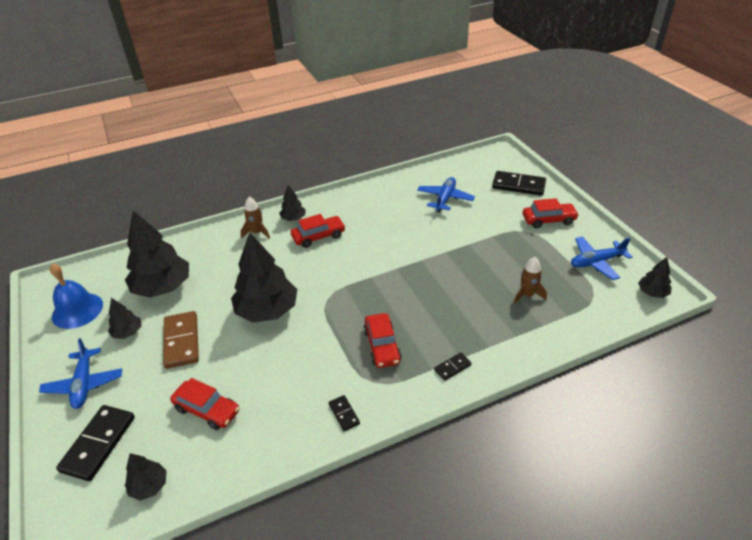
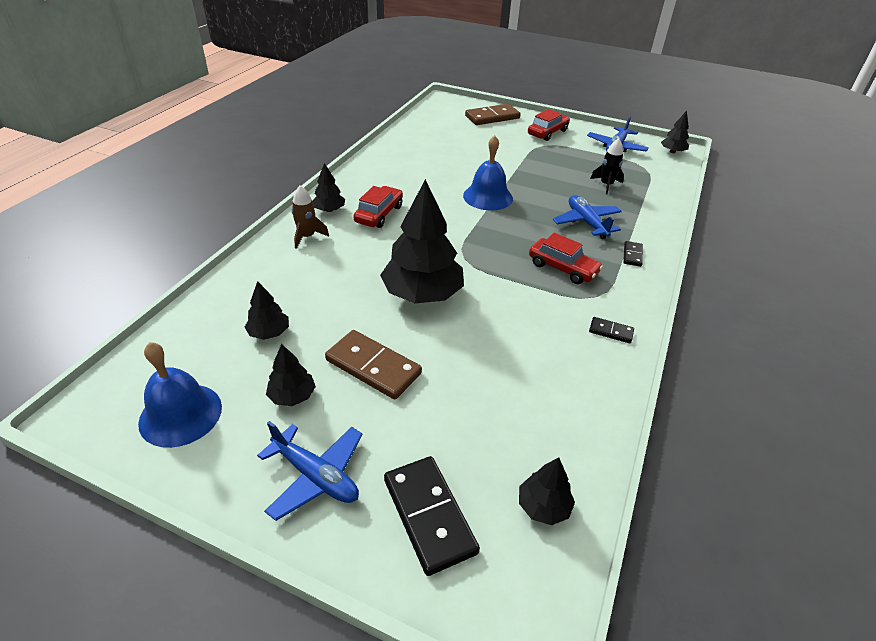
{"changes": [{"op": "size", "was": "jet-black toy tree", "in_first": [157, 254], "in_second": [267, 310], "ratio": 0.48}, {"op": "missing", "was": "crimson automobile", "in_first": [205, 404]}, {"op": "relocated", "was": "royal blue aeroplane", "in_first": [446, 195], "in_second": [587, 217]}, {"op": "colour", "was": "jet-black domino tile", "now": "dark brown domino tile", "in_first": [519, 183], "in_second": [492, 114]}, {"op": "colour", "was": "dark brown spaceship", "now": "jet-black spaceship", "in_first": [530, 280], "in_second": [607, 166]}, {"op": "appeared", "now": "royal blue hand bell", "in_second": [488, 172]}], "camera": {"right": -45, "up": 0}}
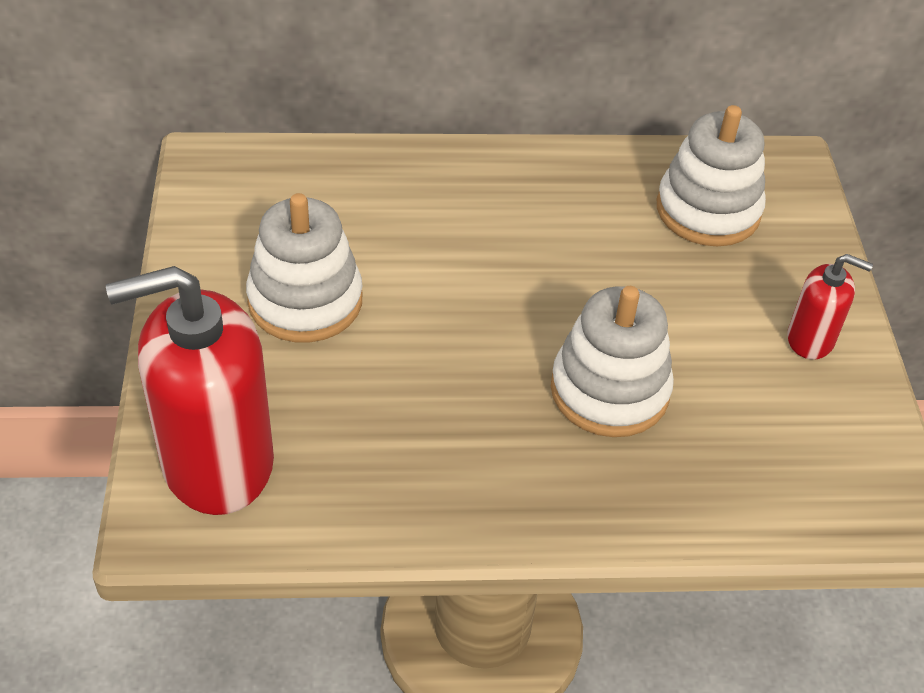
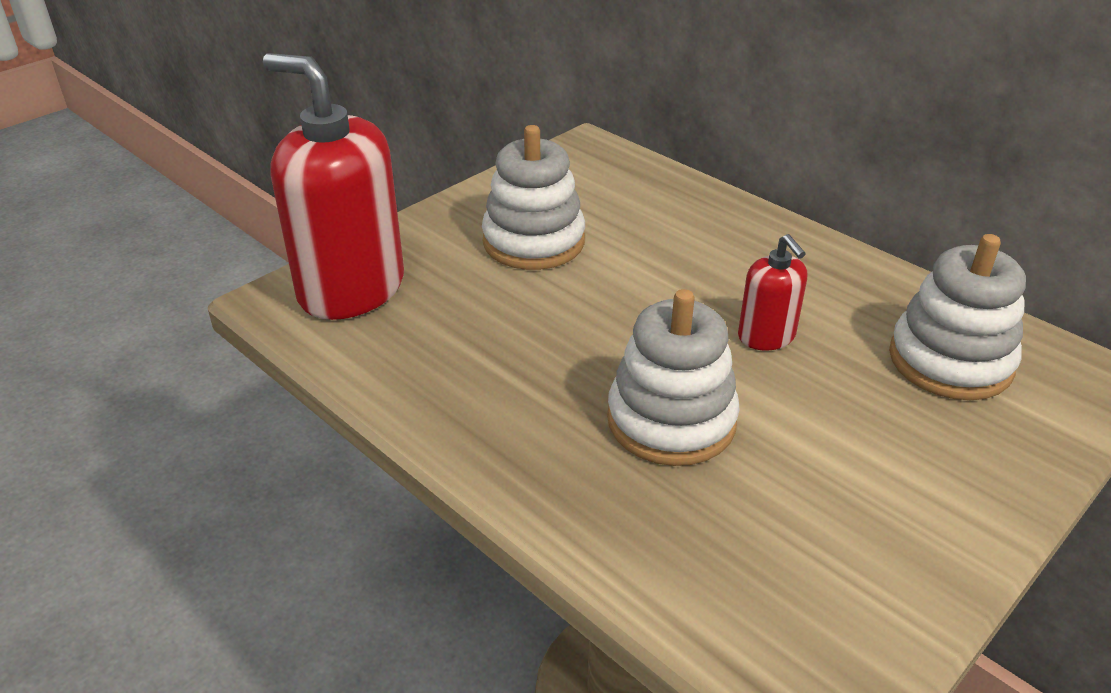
{"changes": [{"op": "relocated", "was": "crimson pump bottle", "in_first": [830, 307], "in_second": [772, 292]}], "camera": {"right": 50, "up": -10}}
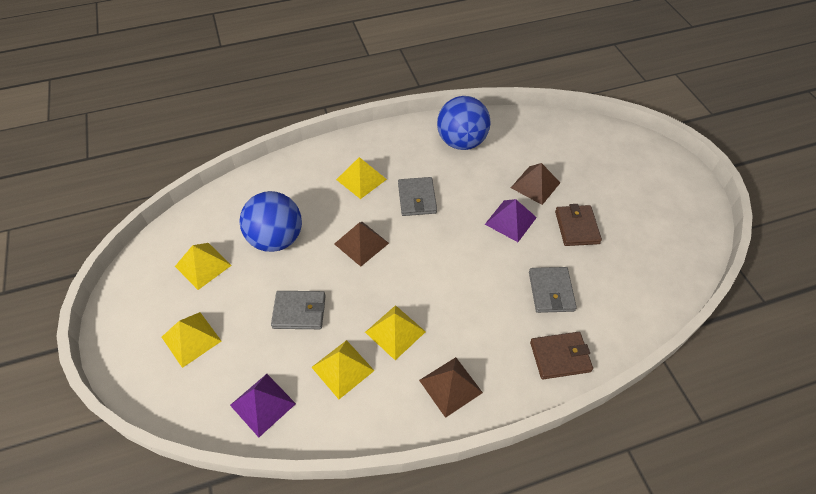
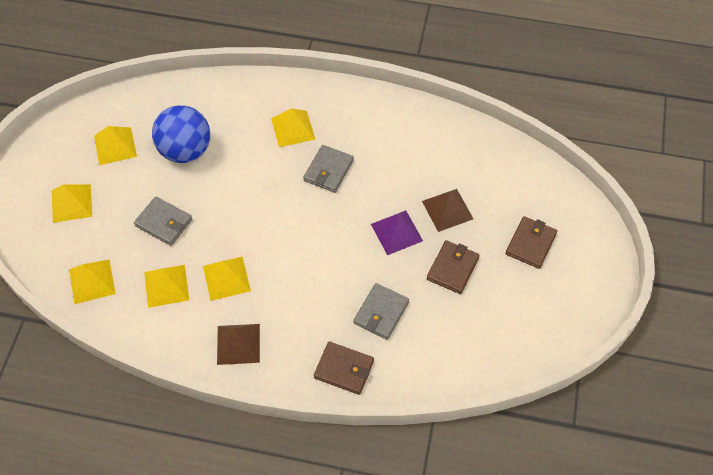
{"changes": [{"op": "colour", "was": "purple solid pyramid", "now": "yellow solid pyramid", "in_first": [263, 405], "in_second": [92, 282]}, {"op": "missing", "was": "dark brown solid pyramid", "in_first": [361, 244]}, {"op": "missing", "was": "royal blue sphere", "in_first": [464, 123]}, {"op": "appeared", "now": "dark brown wallet", "in_second": [531, 242]}], "camera": {"right": 30, "up": 5}}
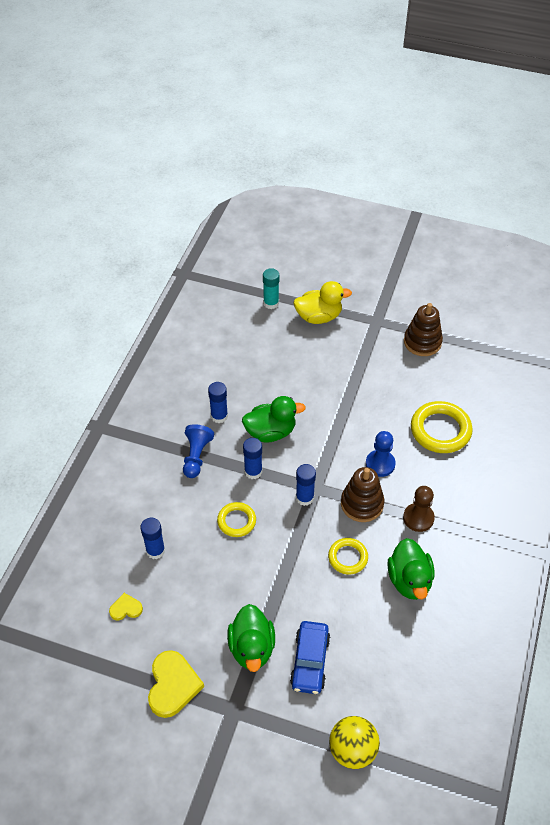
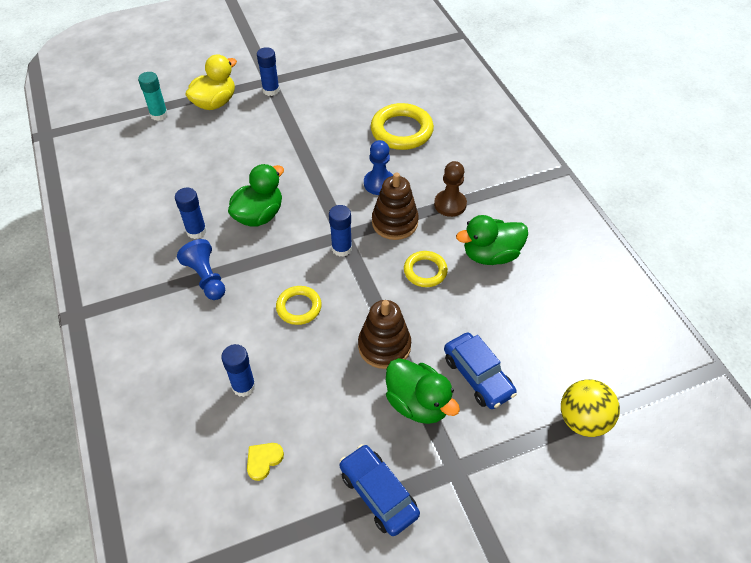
{"changes": [{"op": "exchanged", "was": "yellow heart shape", "now": "royal blue automobile", "in_first": [176, 684], "in_second": [380, 490]}, {"op": "relocated", "was": "royal blue stick of glue", "in_first": [252, 458], "in_second": [268, 71]}, {"op": "spun", "was": "emerald toy duck", "in_first": [411, 569], "in_second": [492, 240], "clockwise": 120}, {"op": "relocated", "was": "dark brown ring stacker", "in_first": [423, 329], "in_second": [384, 334]}], "camera": {"right": -40, "up": 0}}
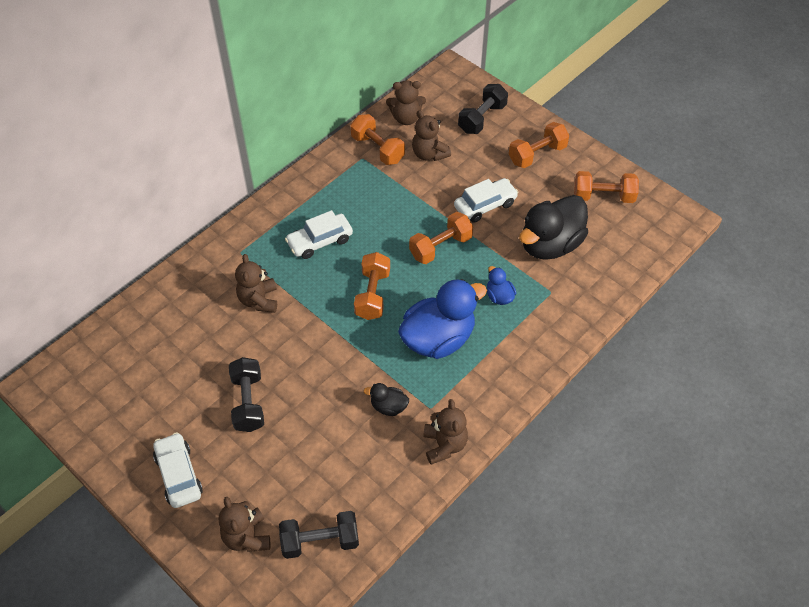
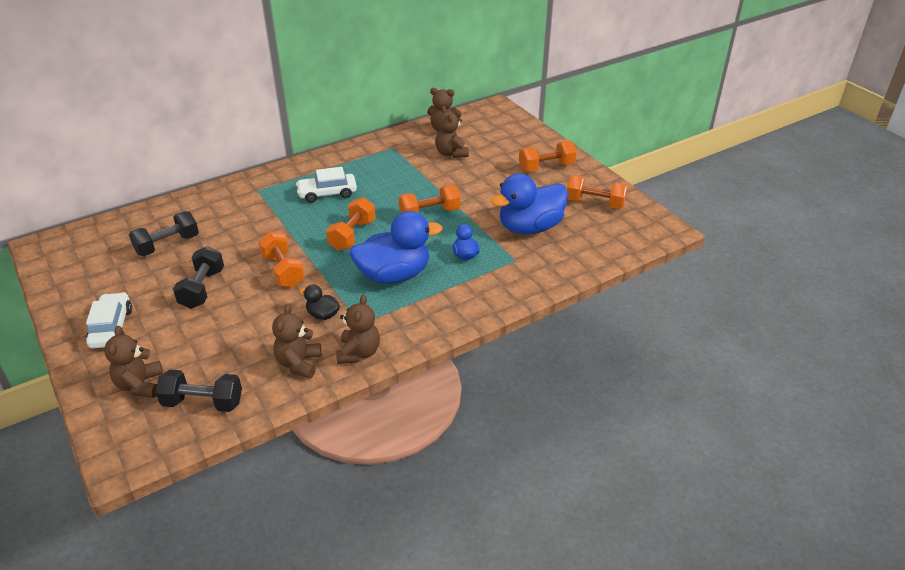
{"changes": [{"op": "relocated", "was": "dark brown stuffed bear", "in_first": [256, 283], "in_second": [296, 341]}, {"op": "relocated", "was": "bright orange dumbbell", "in_first": [377, 139], "in_second": [281, 259]}, {"op": "missing", "was": "snow-white automobile", "in_first": [486, 200]}, {"op": "relocated", "was": "jet-black dumbbell", "in_first": [483, 109], "in_second": [164, 233]}, {"op": "colour", "was": "jet-black toy duck", "now": "royal blue toy duck", "in_first": [553, 227], "in_second": [529, 204]}], "camera": {"right": 15, "up": -15}}
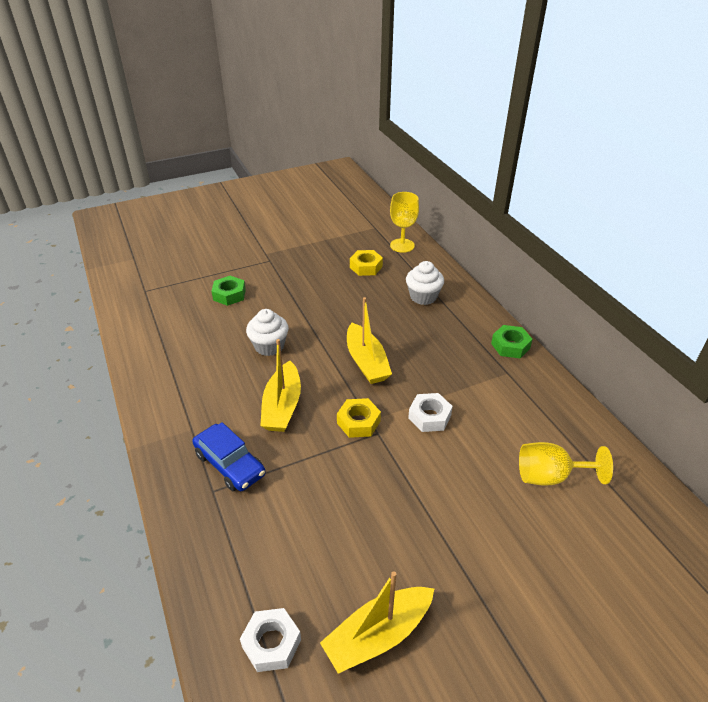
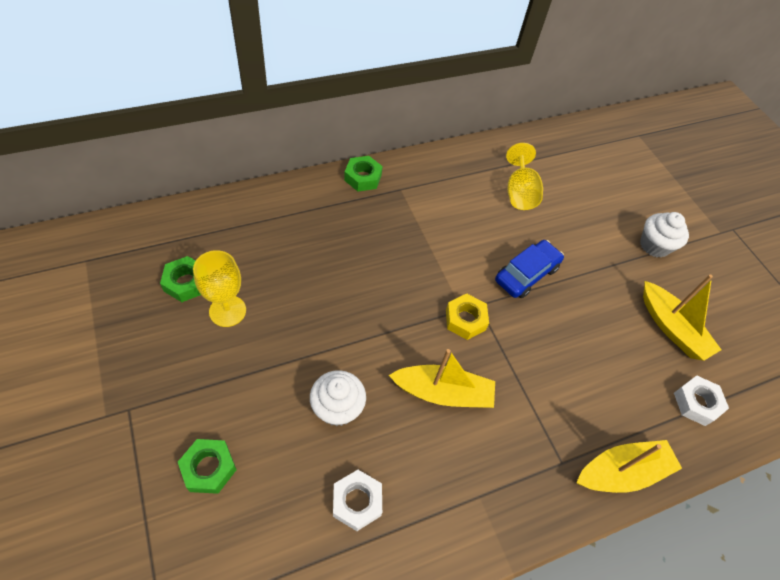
{"changes": [{"op": "relocated", "was": "royal blue automobile", "in_first": [229, 456], "in_second": [529, 269]}, {"op": "relocated", "was": "yellow toy boat", "in_first": [369, 340], "in_second": [629, 466]}, {"op": "colour", "was": "yellow hexagon nut", "now": "emerald hexagon nut", "in_first": [366, 263], "in_second": [180, 279]}, {"op": "relocated", "was": "yellow chalice", "in_first": [404, 222], "in_second": [219, 288]}, {"op": "relocated", "was": "snow-white fairy cake", "in_first": [425, 283], "in_second": [664, 235]}, {"op": "relocated", "was": "snow-white hexagon nut", "in_first": [430, 412], "in_second": [357, 500]}], "camera": {"right": -95, "up": 15}}
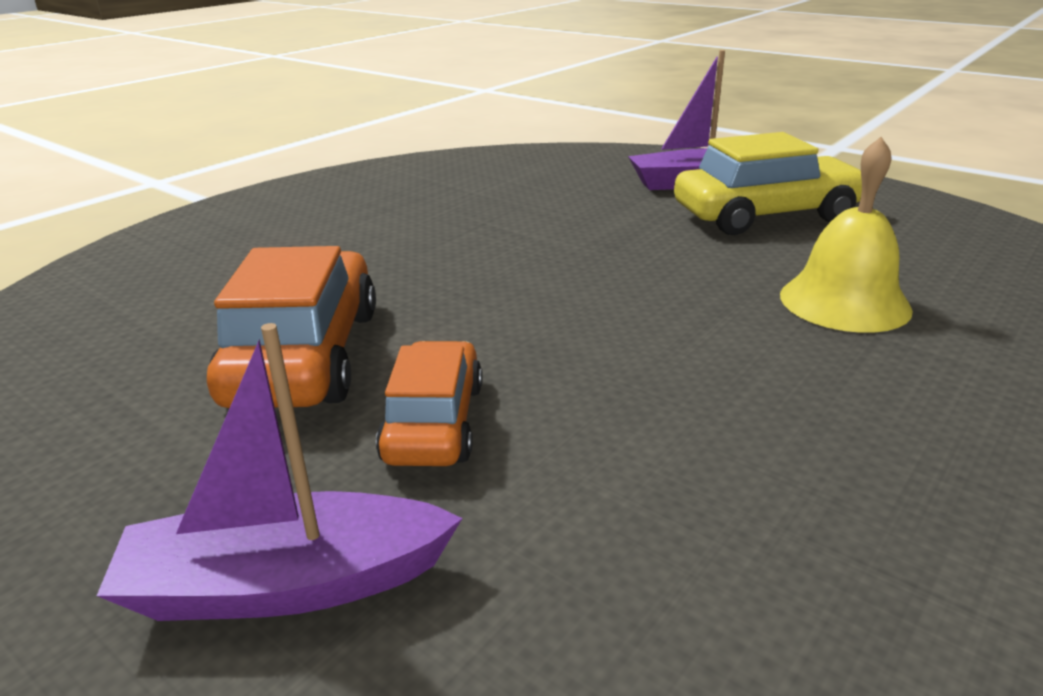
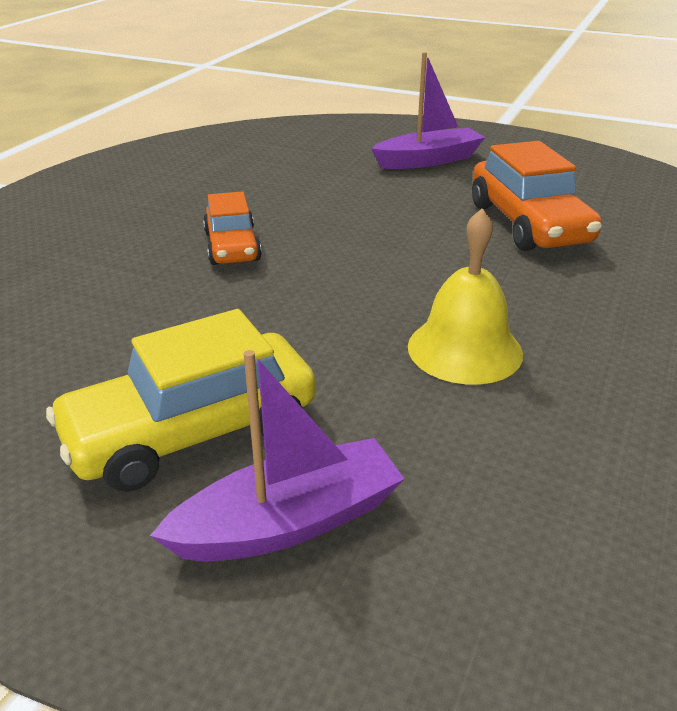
{"changes": [{"op": "relocated", "was": "bright orange automobile", "in_first": [429, 403], "in_second": [232, 228]}, {"op": "relocated", "was": "yellow hand bell", "in_first": [846, 235], "in_second": [465, 296]}], "camera": {"right": 165, "up": 5}}
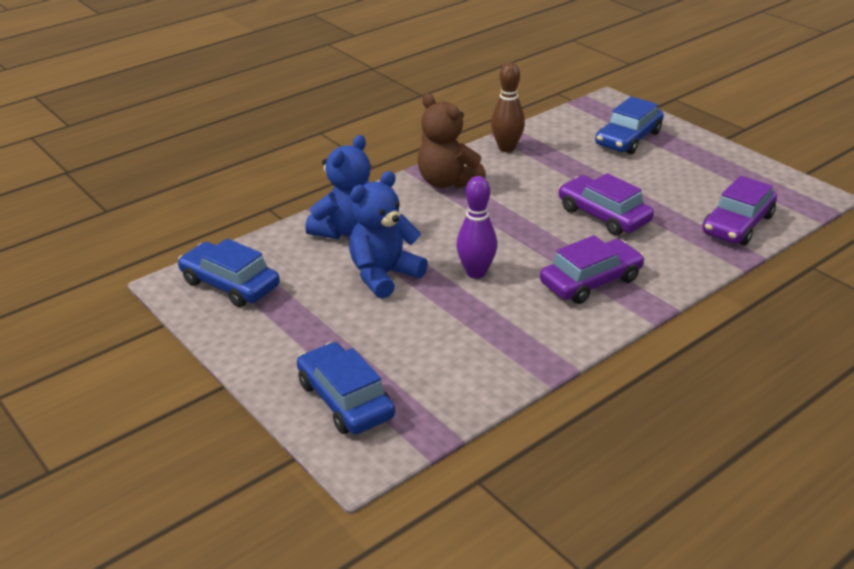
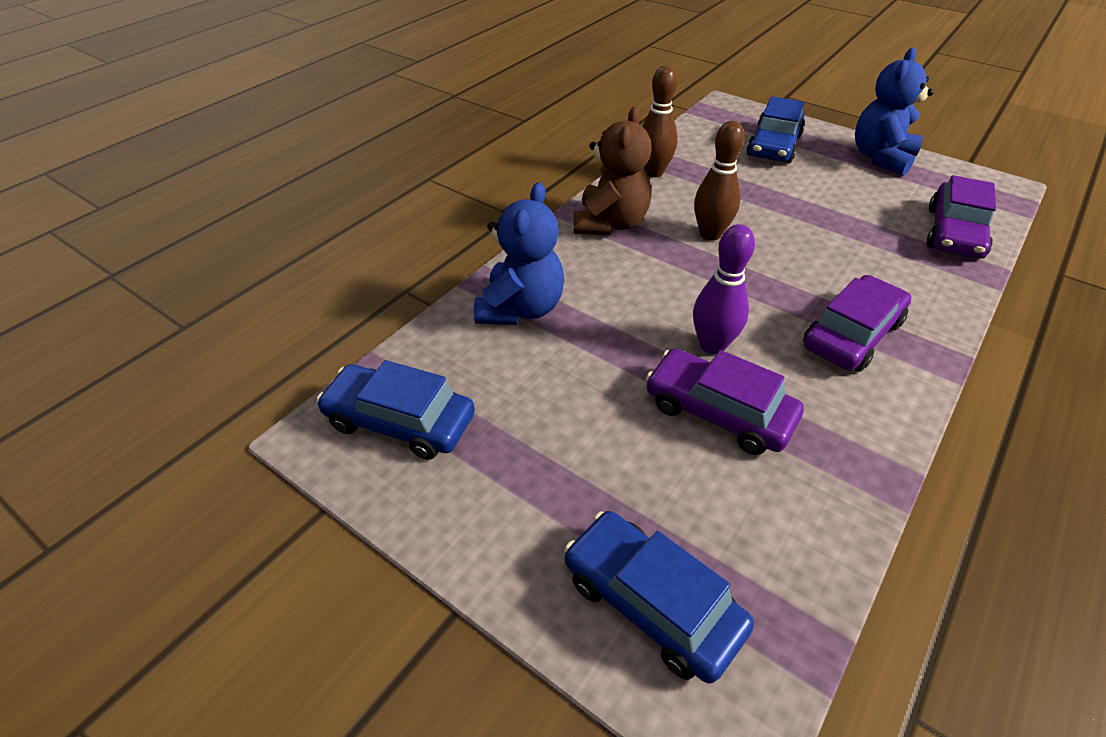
{"changes": [{"op": "relocated", "was": "royal blue stuffed bear", "in_first": [388, 235], "in_second": [894, 112]}, {"op": "spun", "was": "dark brown stuffed bear", "in_first": [452, 141], "in_second": [613, 170], "clockwise": -105}, {"op": "relocated", "was": "purple automobile", "in_first": [606, 204], "in_second": [725, 401]}, {"op": "appeared", "now": "dark brown skittle", "in_second": [719, 181]}], "camera": {"right": -15, "up": 10}}
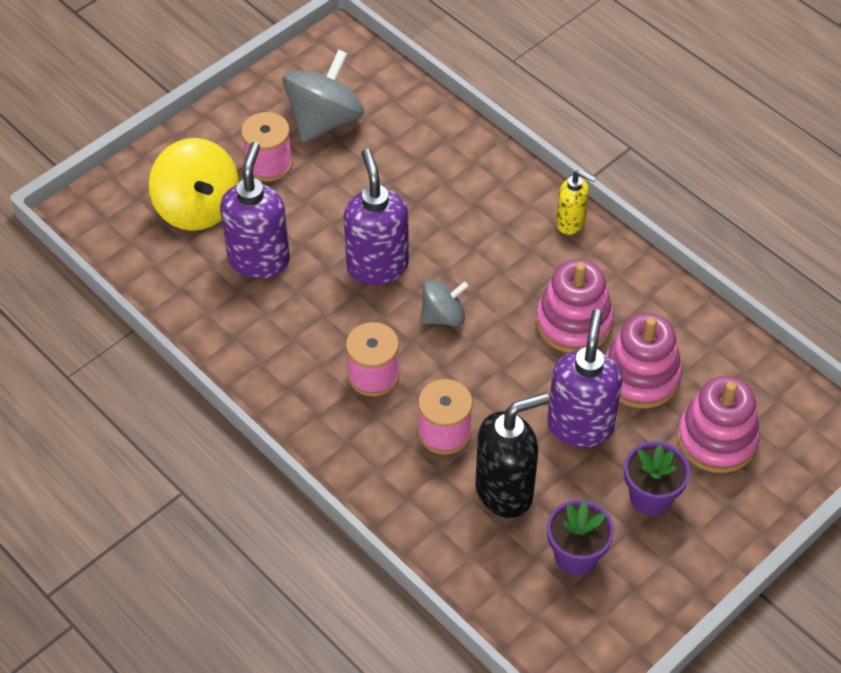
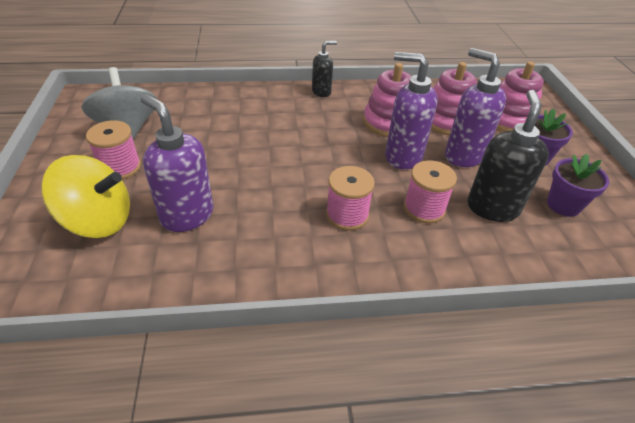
{"changes": [{"op": "relocated", "was": "purple pump bottle", "in_first": [376, 217], "in_second": [411, 111]}, {"op": "missing", "was": "ash-grey toy top", "in_first": [444, 303]}, {"op": "colour", "was": "yellow pump bottle", "now": "jet-black pump bottle", "in_first": [576, 202], "in_second": [324, 69]}], "camera": {"right": -55, "up": -10}}
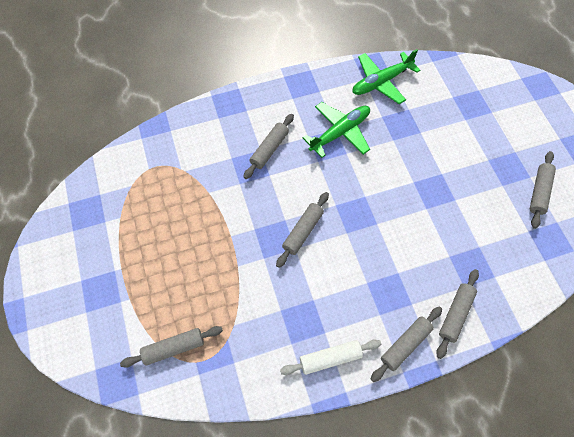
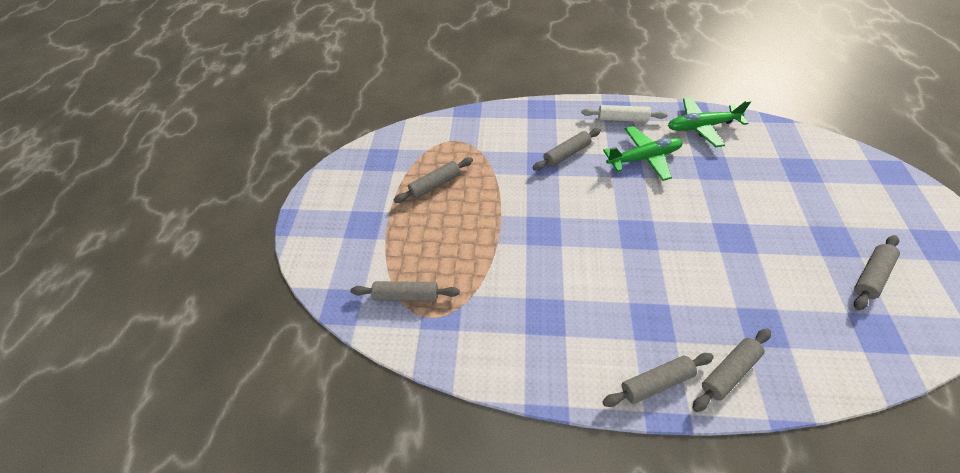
{"changes": [{"op": "relocated", "was": "ash-grey pastry roller", "in_first": [302, 230], "in_second": [433, 180]}, {"op": "relocated", "was": "snow-white pastry roller", "in_first": [330, 357], "in_second": [625, 113]}], "camera": {"right": 25, "up": -10}}
